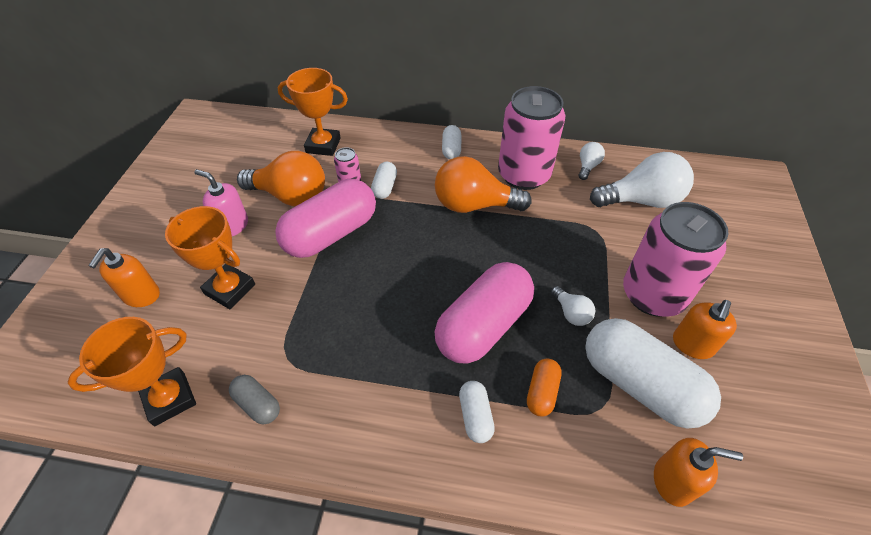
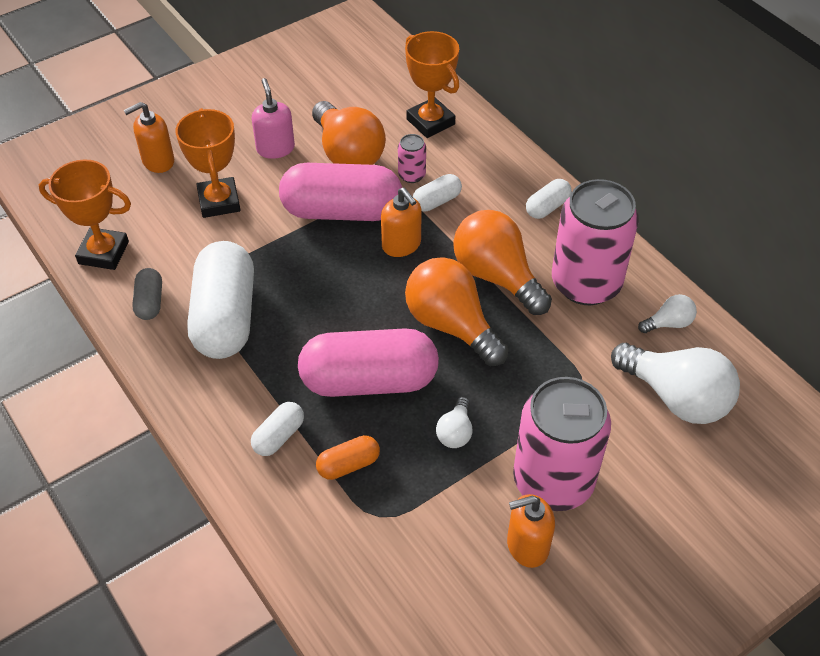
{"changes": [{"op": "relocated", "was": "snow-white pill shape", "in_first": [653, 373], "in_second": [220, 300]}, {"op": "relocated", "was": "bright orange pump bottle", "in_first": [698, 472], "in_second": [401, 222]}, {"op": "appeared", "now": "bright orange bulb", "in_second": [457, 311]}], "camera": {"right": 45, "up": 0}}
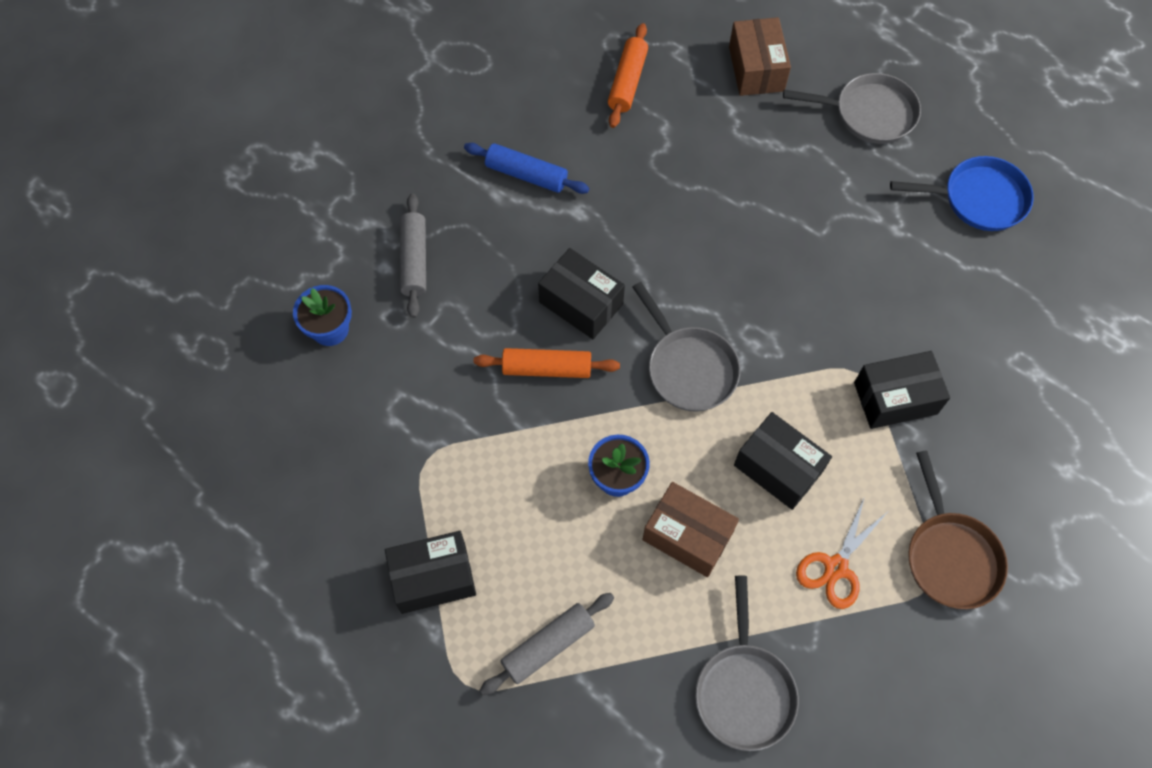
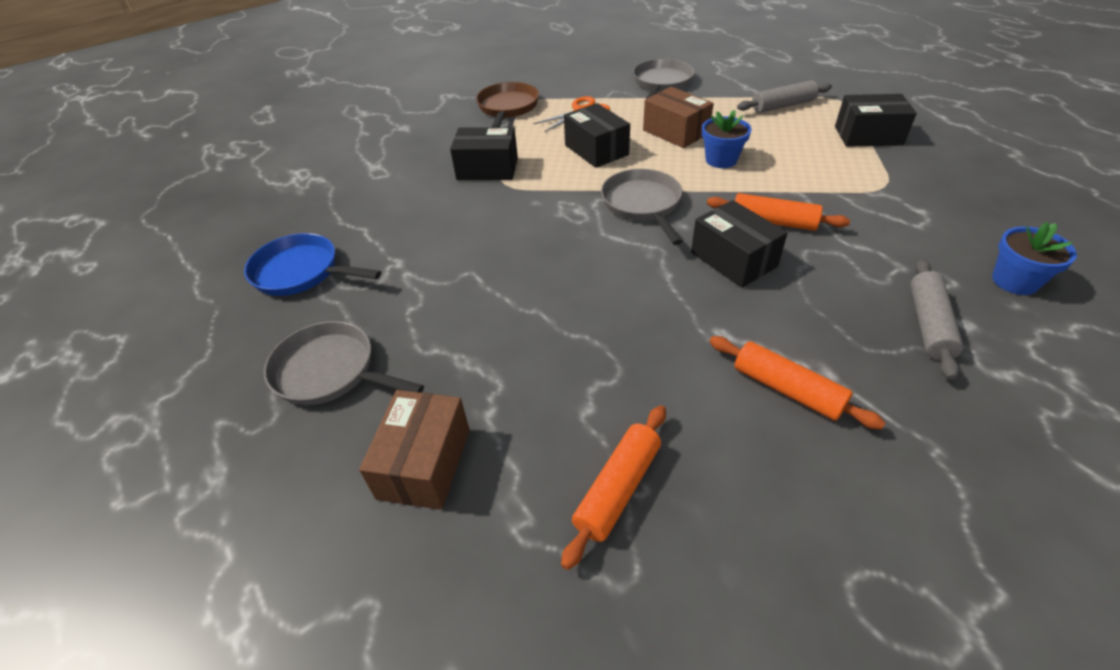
{"changes": [{"op": "colour", "was": "royal blue pastry roller", "now": "bright orange pastry roller", "in_first": [527, 168], "in_second": [797, 383]}], "camera": {"right": -160, "up": -20}}
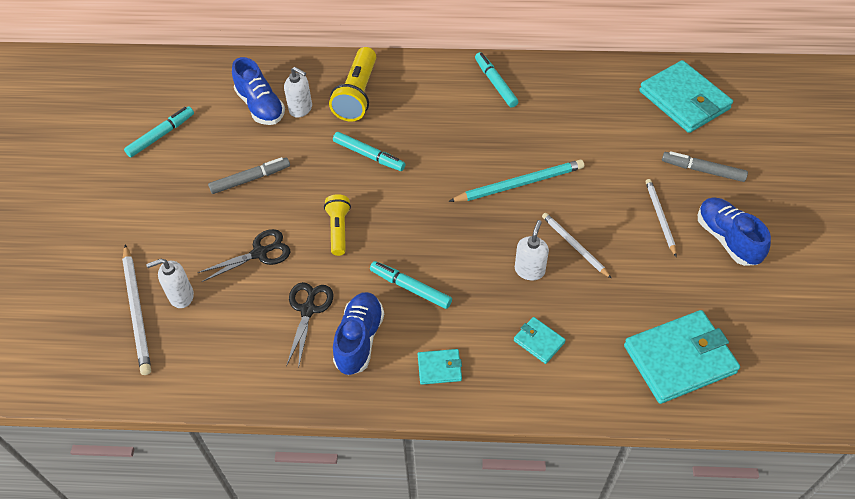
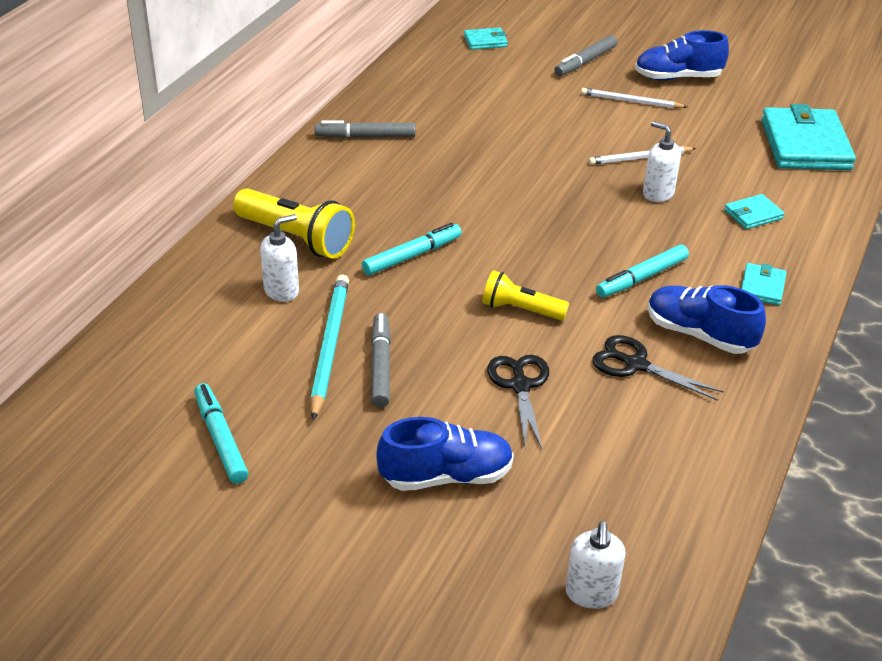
{"changes": [{"op": "missing", "was": "snow-white lead pencil", "in_first": [136, 309]}, {"op": "relocated", "was": "snow-white pump bottle", "in_first": [170, 283], "in_second": [596, 565]}, {"op": "relocated", "was": "royal blue lace-up shoe", "in_first": [258, 91], "in_second": [445, 454]}, {"op": "relocated", "was": "turquoise lead pencil", "in_first": [516, 181], "in_second": [329, 347]}, {"op": "colour", "was": "turquoise marker", "now": "ash-grey marker", "in_first": [496, 79], "in_second": [365, 129]}, {"op": "size", "was": "turquoise wallet", "in_first": [686, 96], "in_second": [486, 38], "ratio": 0.47}], "camera": {"right": -70, "up": -15}}
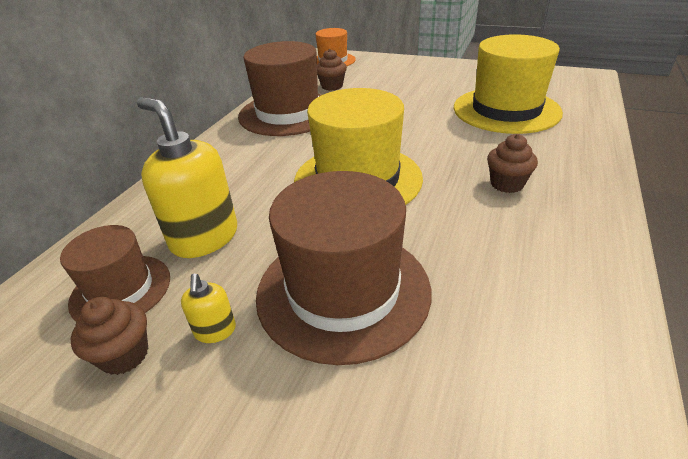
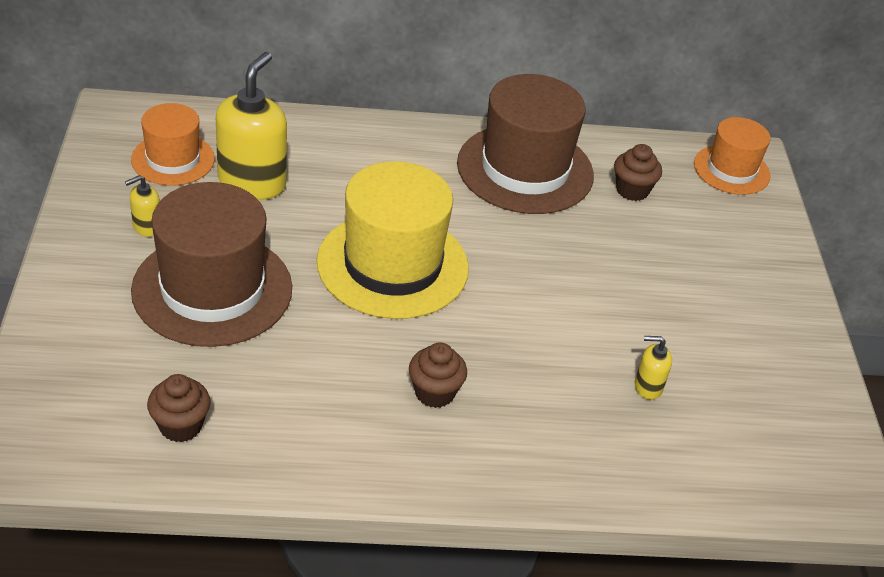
{"changes": [{"op": "colour", "was": "dark brown tall hat", "now": "bright orange tall hat", "in_first": [115, 273], "in_second": [173, 144]}, {"op": "relocated", "was": "dark brown fairy cake", "in_first": [109, 336], "in_second": [179, 408]}, {"op": "exchanged", "was": "yellow tall hat", "now": "yellow pump bottle", "in_first": [508, 84], "in_second": [653, 368]}], "camera": {"right": 60, "up": 5}}
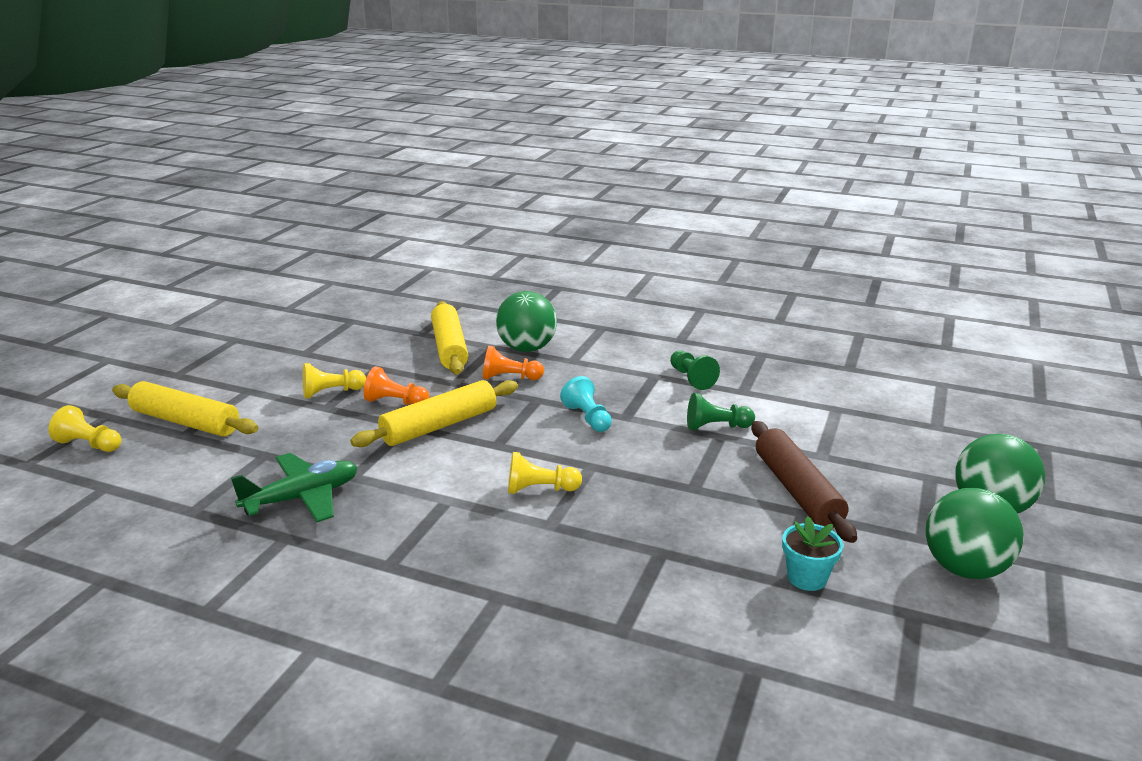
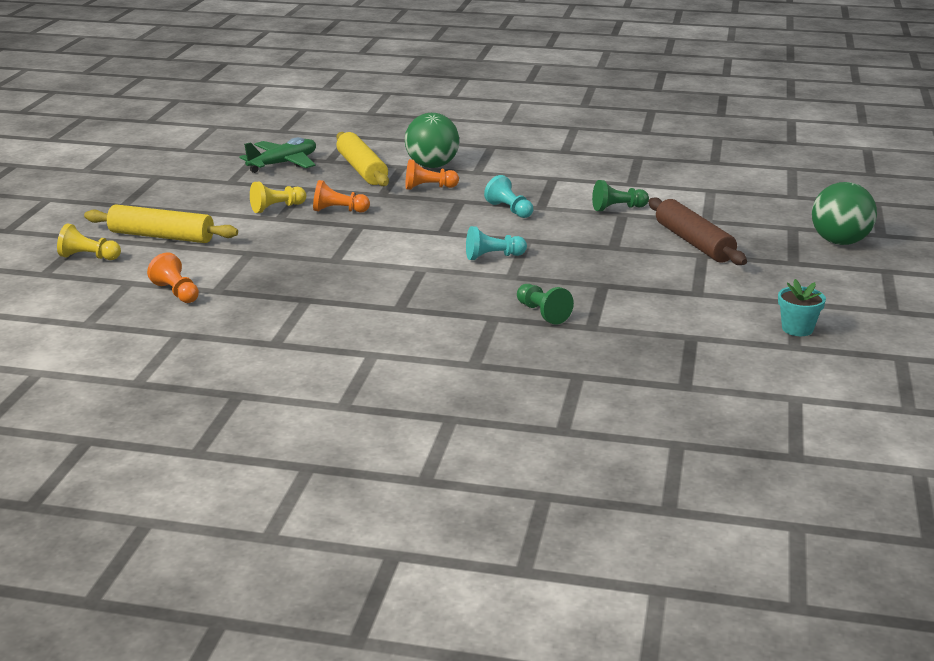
{"changes": [{"op": "relocated", "was": "emerald aeroplane", "in_first": [294, 487], "in_second": [277, 155]}, {"op": "missing", "was": "yellow pastry roller", "in_first": [434, 413]}, {"op": "colour", "was": "yellow pawn", "now": "turquoise pawn", "in_first": [545, 473], "in_second": [496, 243]}, {"op": "relocated", "was": "emerald pawn", "in_first": [695, 370], "in_second": [545, 304]}, {"op": "relocated", "was": "turquoise plant pot", "in_first": [812, 553], "in_second": [802, 307]}, {"op": "missing", "was": "emerald sphere", "in_first": [974, 533]}, {"op": "appeared", "now": "bright orange pawn", "in_second": [173, 277]}], "camera": {"right": -10, "up": 0}}
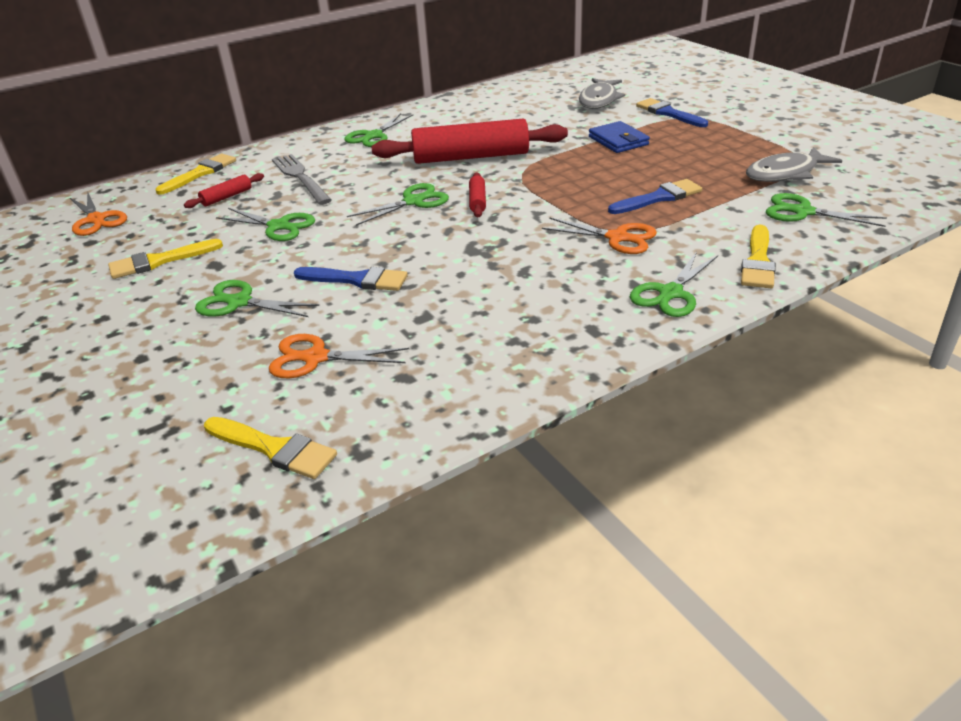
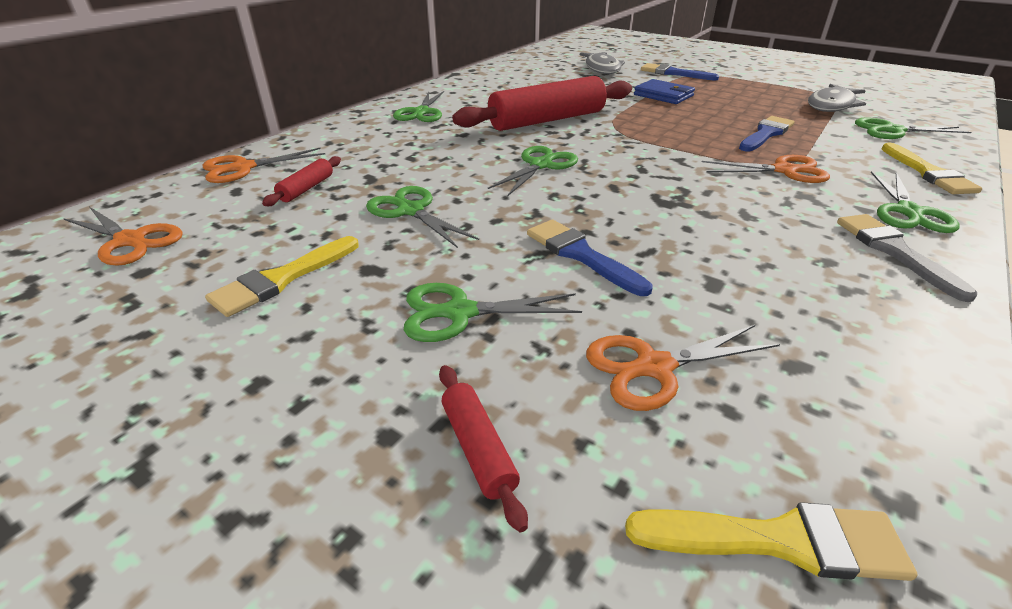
{"changes": [{"op": "exchanged", "was": "yellow paintbrush", "now": "bright orange shears", "in_first": [196, 174], "in_second": [263, 165]}, {"op": "spun", "was": "emerald shears", "in_first": [266, 224], "in_second": [422, 217], "clockwise": -135}, {"op": "missing", "was": "ash-grey dinner fork", "in_first": [302, 179]}, {"op": "spun", "was": "royal blue paintbrush", "in_first": [351, 279], "in_second": [589, 257], "clockwise": -120}, {"op": "relocated", "was": "crimson pastry roller", "in_first": [477, 194], "in_second": [483, 448]}, {"op": "appeared", "now": "ash-grey paintbrush", "in_second": [907, 258]}], "camera": {"right": -25, "up": 0}}
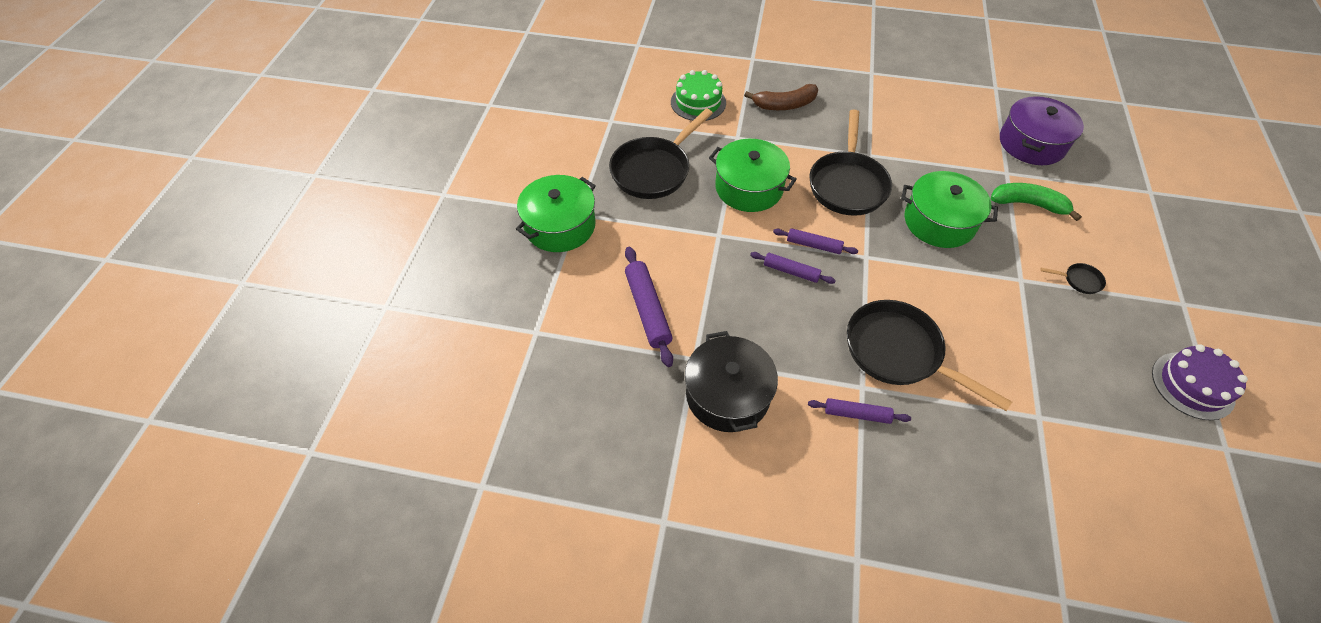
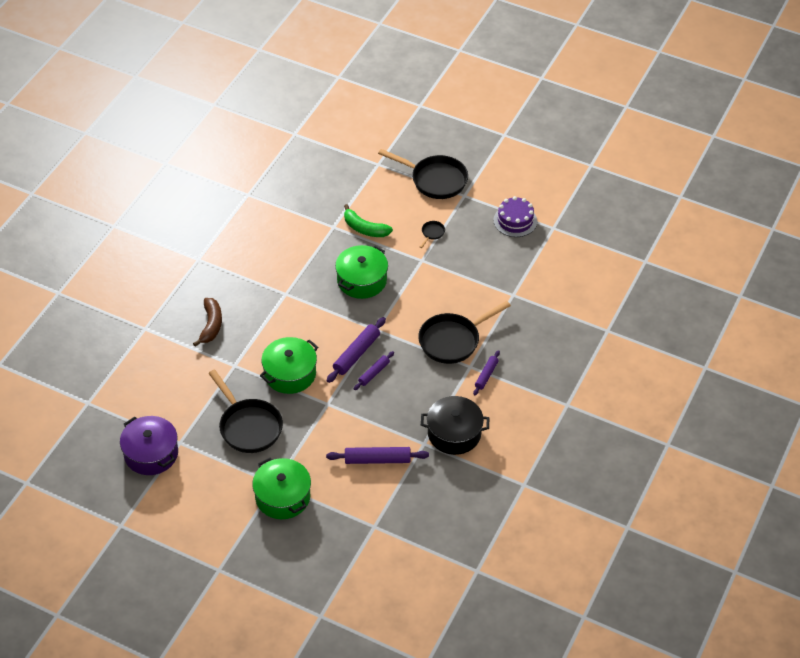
{"changes": [{"op": "missing", "was": "emerald layer cake", "in_first": [698, 95]}, {"op": "size", "was": "purple pastry roller", "in_first": [815, 241], "in_second": [356, 350], "ratio": 1.61}, {"op": "relocated", "was": "jet-black frying pan", "in_first": [851, 162], "in_second": [423, 174]}, {"op": "spun", "was": "emerald toy banana", "in_first": [1036, 202], "in_second": [368, 220], "clockwise": -90}, {"op": "relocated", "was": "purple cooking pot", "in_first": [1042, 130], "in_second": [149, 445]}], "camera": {"right": -75, "up": -5}}
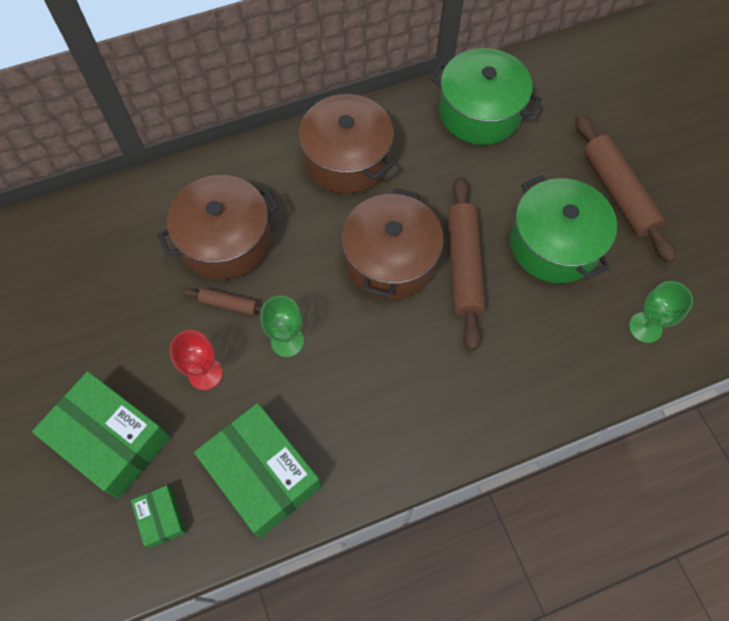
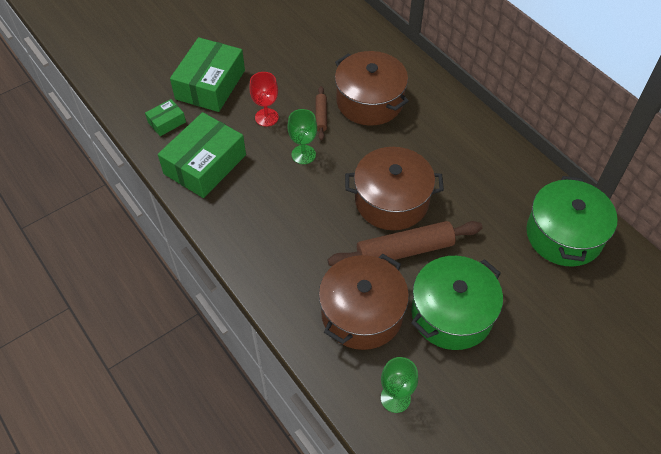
{"changes": [{"op": "relocated", "was": "dark brown cooking pot", "in_first": [346, 144], "in_second": [364, 302]}, {"op": "missing", "was": "dark brown pastry roller", "in_first": [625, 188]}], "camera": {"right": 75, "up": -10}}
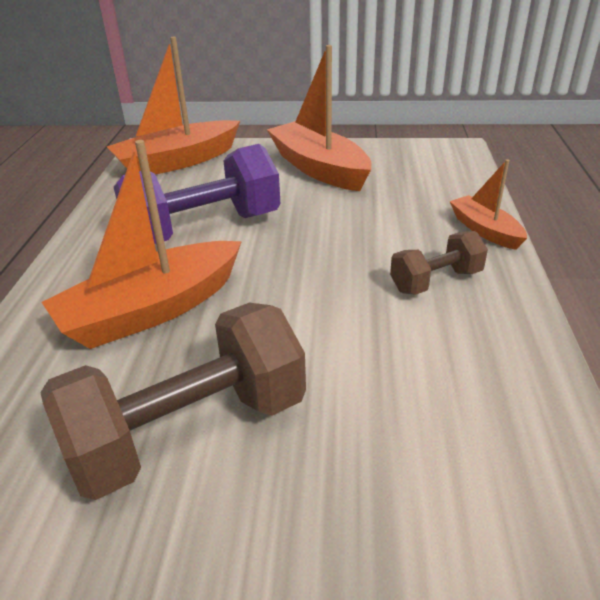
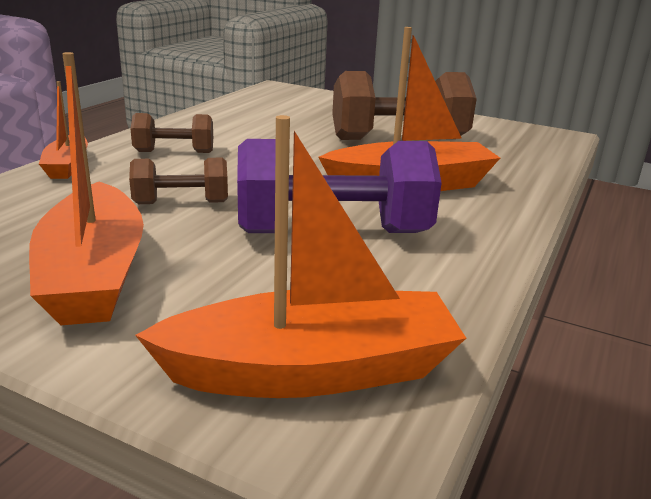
{"changes": [{"op": "appeared", "now": "dark brown dumbbell", "in_second": [178, 181]}], "camera": {"right": -160, "up": -10}}
